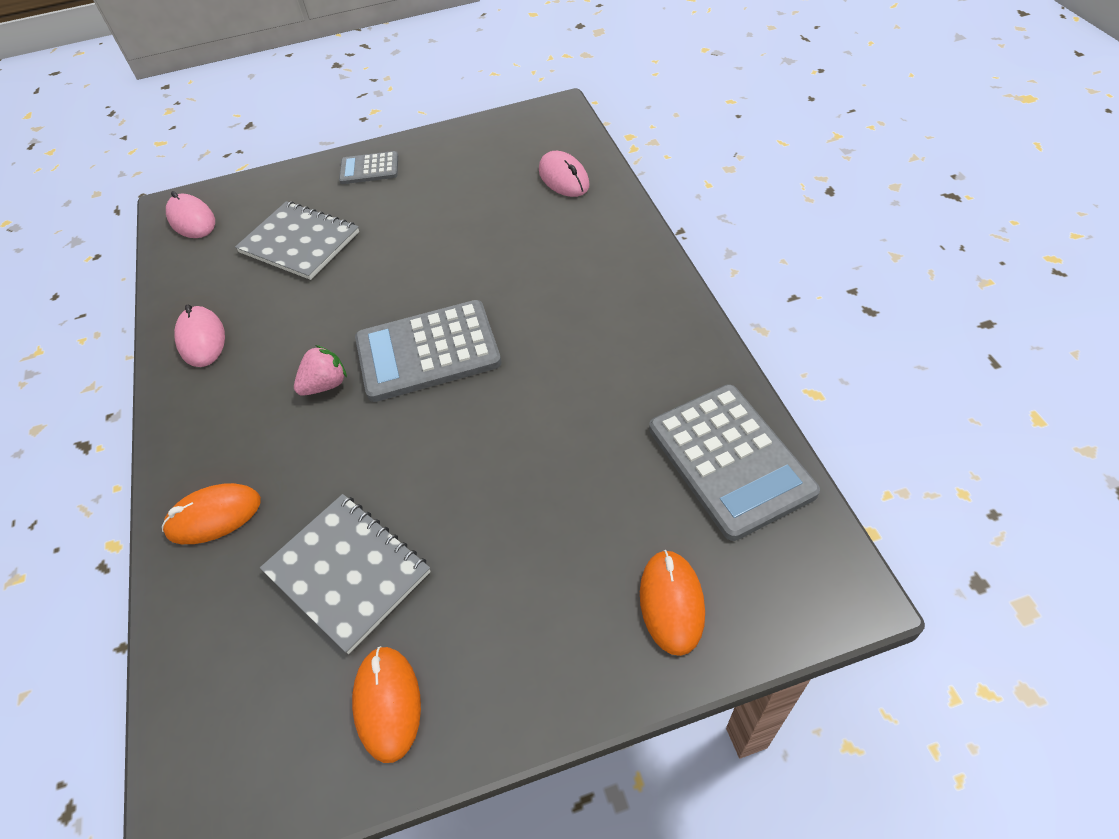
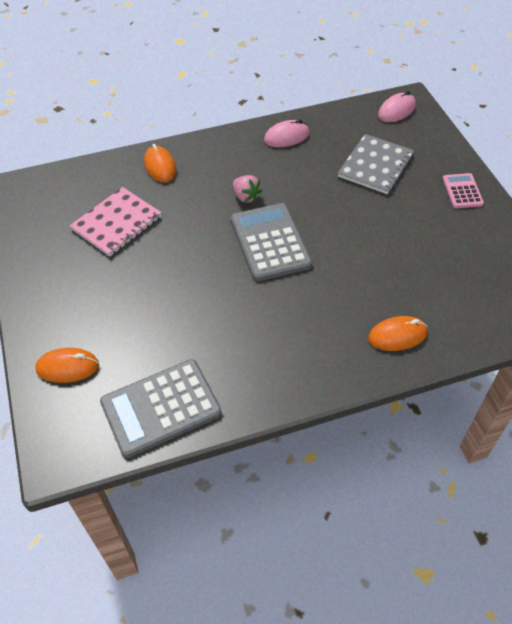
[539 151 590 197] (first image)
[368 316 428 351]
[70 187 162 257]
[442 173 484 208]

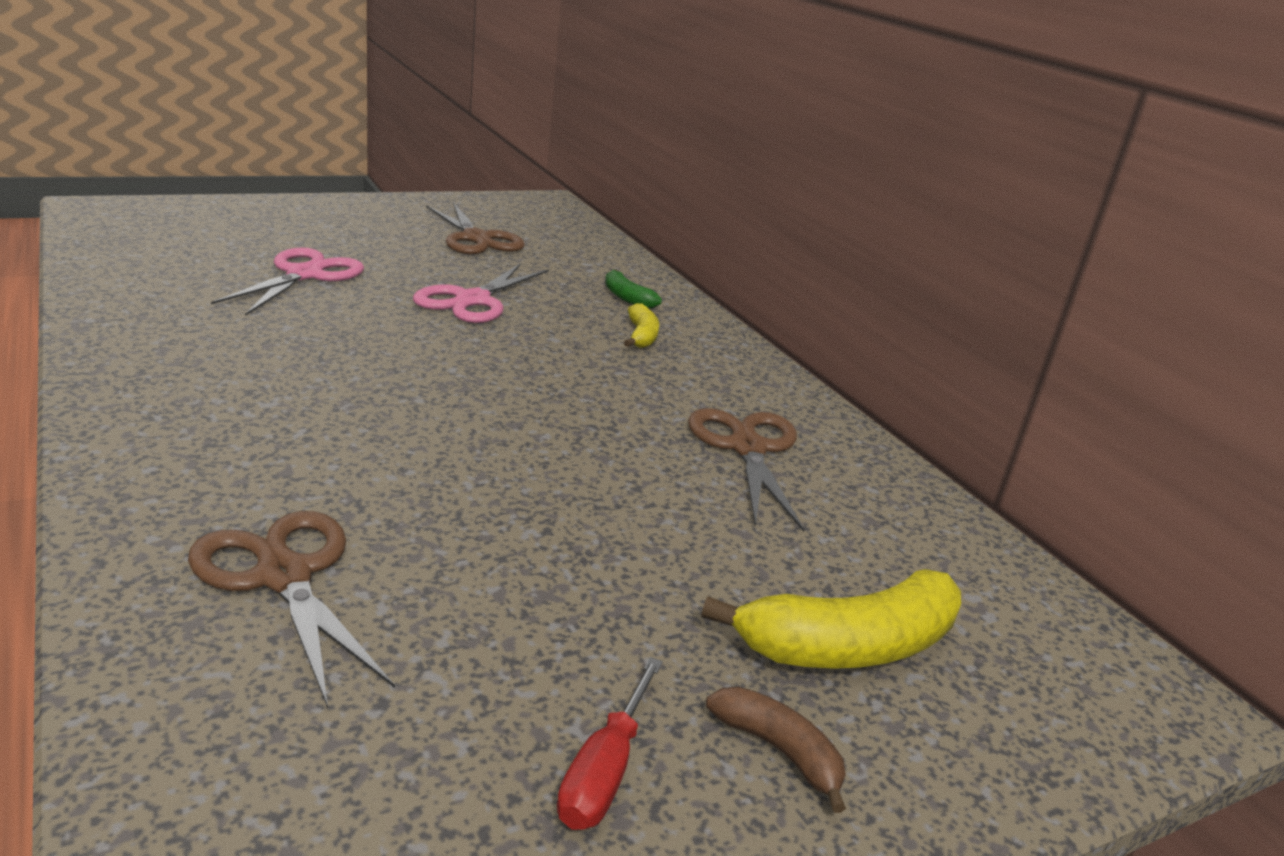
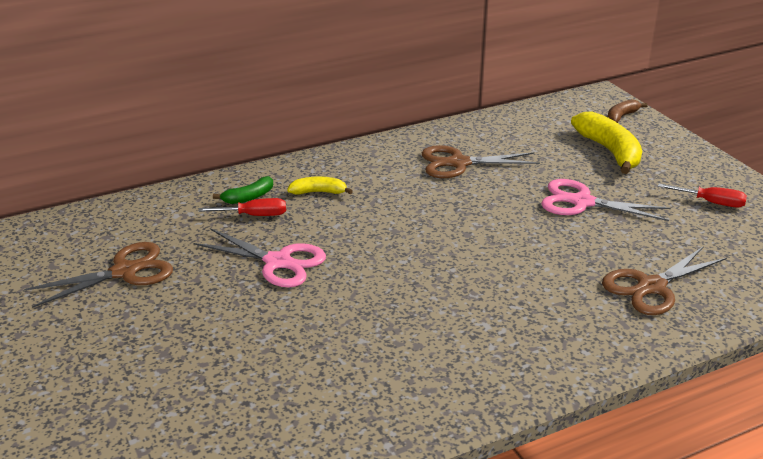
[198 198 286 216]
[541 179 671 221]
[608 99 648 123]

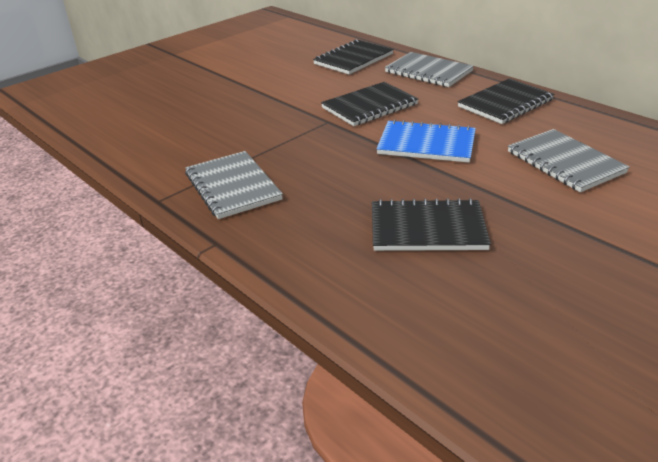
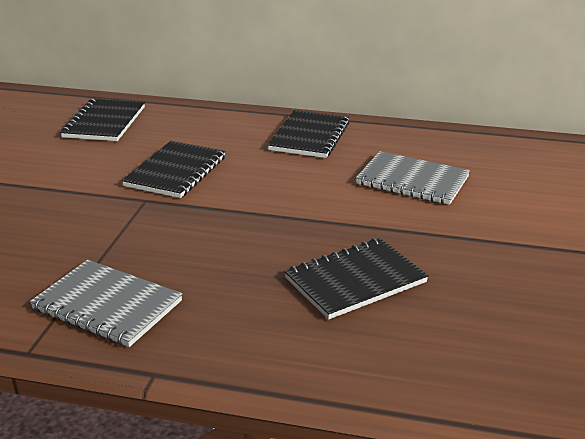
[376 119 476 163] (first image)
[385 52 474 87] (first image)

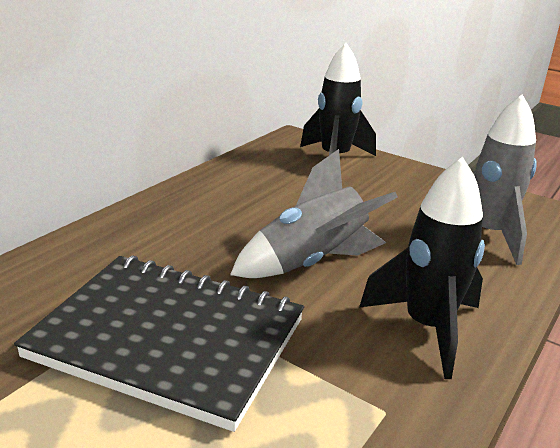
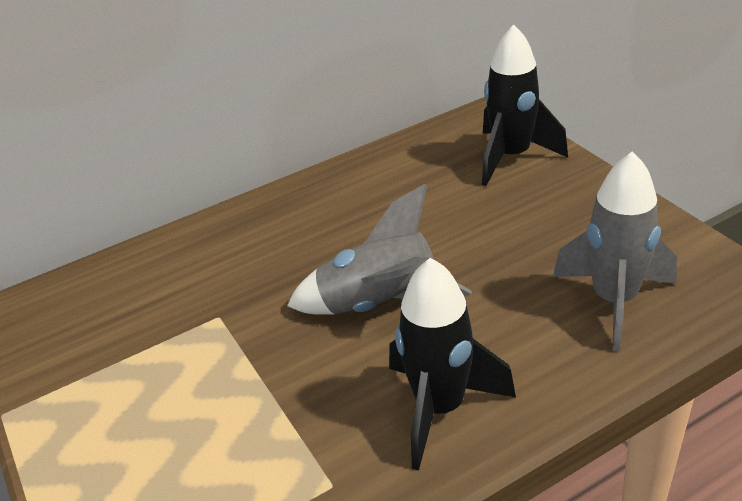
[14 255 304 432] (first image)

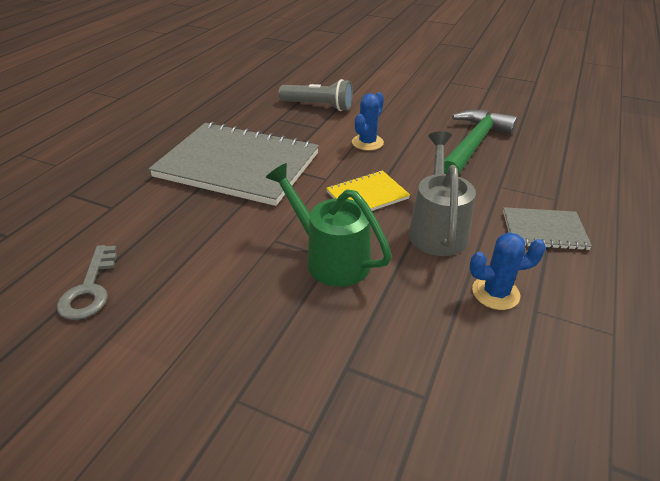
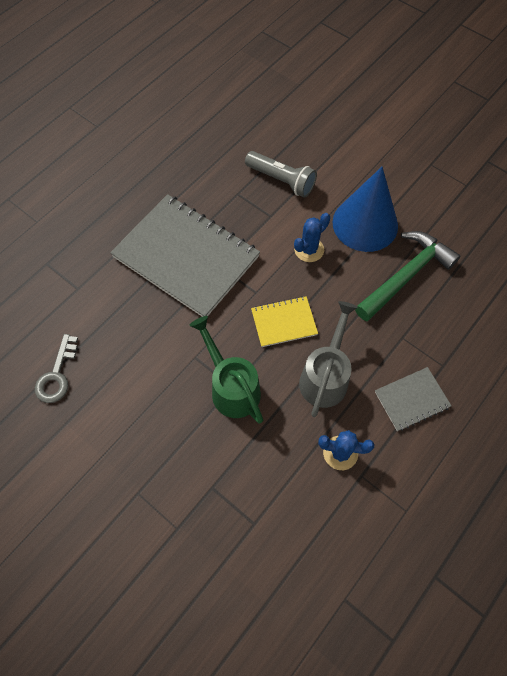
[332 167 398 252]
[375 367 451 431]

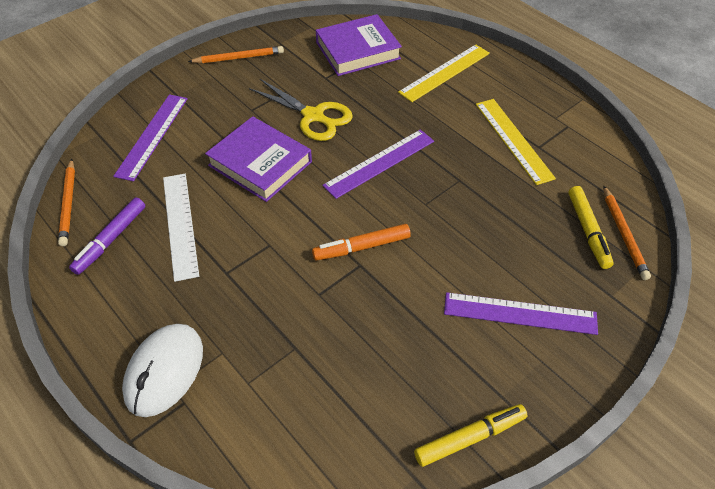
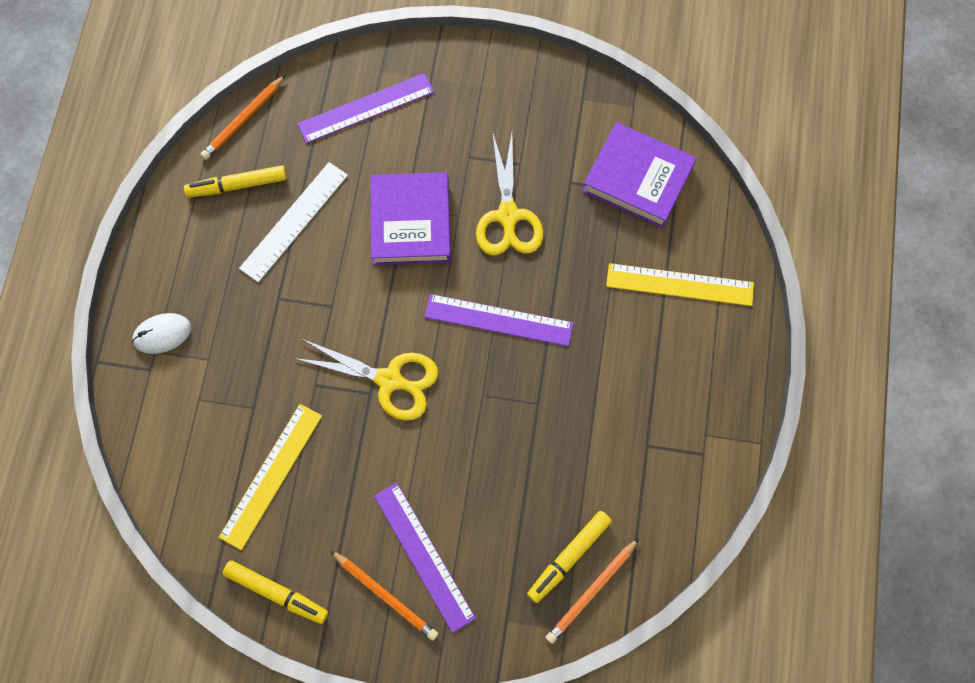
[330 550 438 641]
[219 404 322 550]
[294 339 438 420]
[184 165 287 198]
[132 313 191 354]

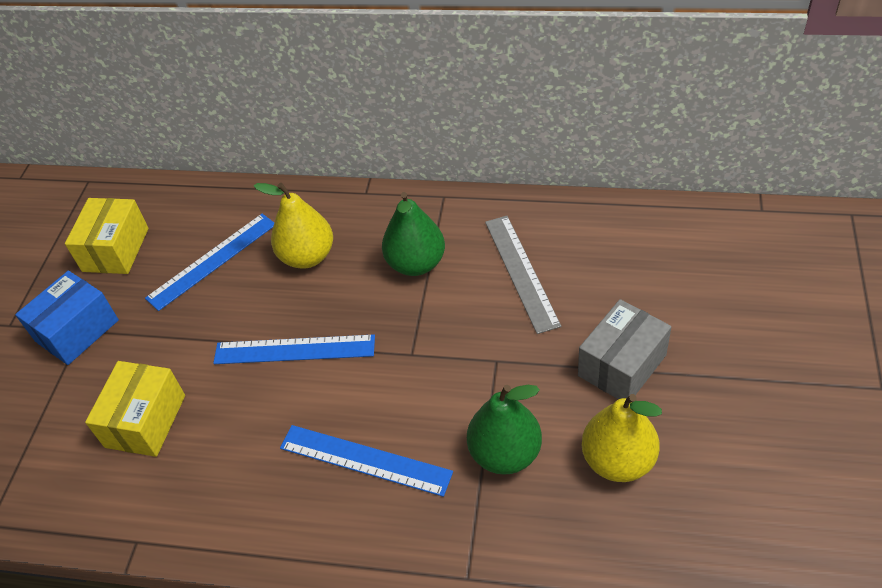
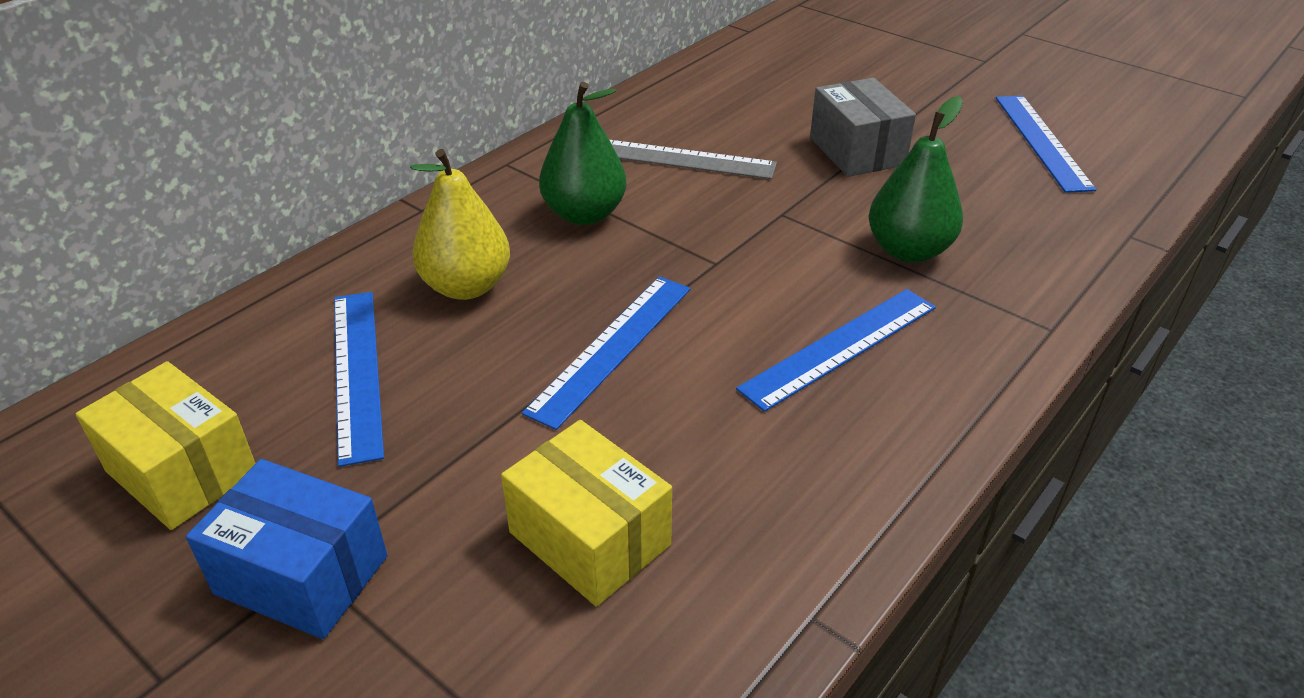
[582 394 662 482] (first image)
[996 96 1096 193]
[186 459 387 639]

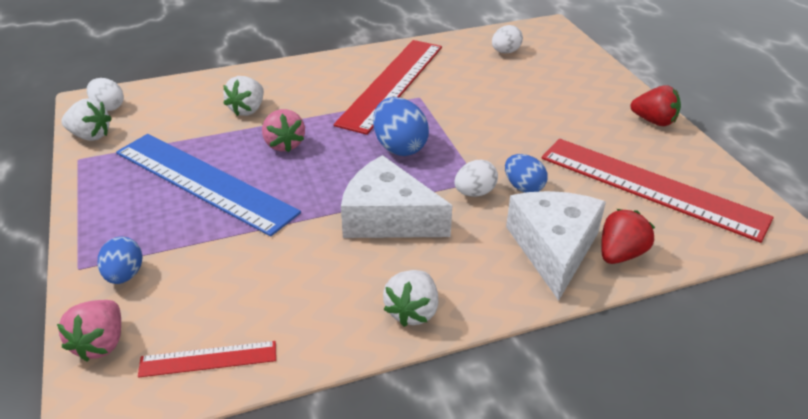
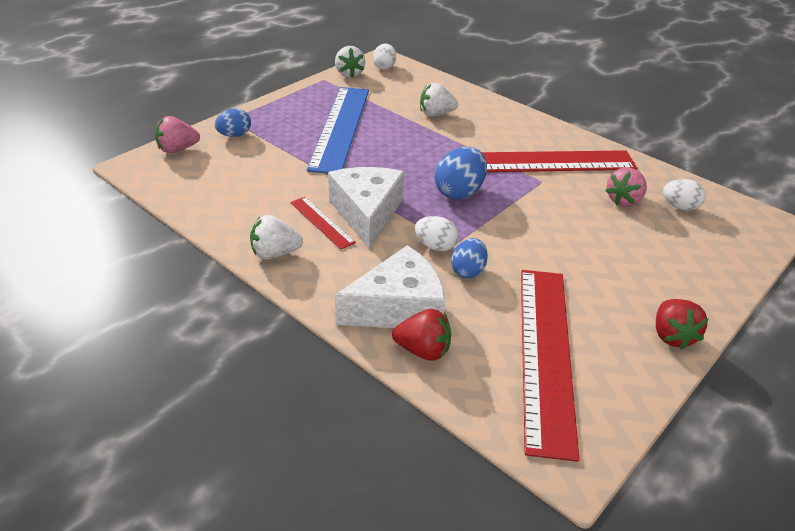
[290 197 356 249]
[605 167 647 207]

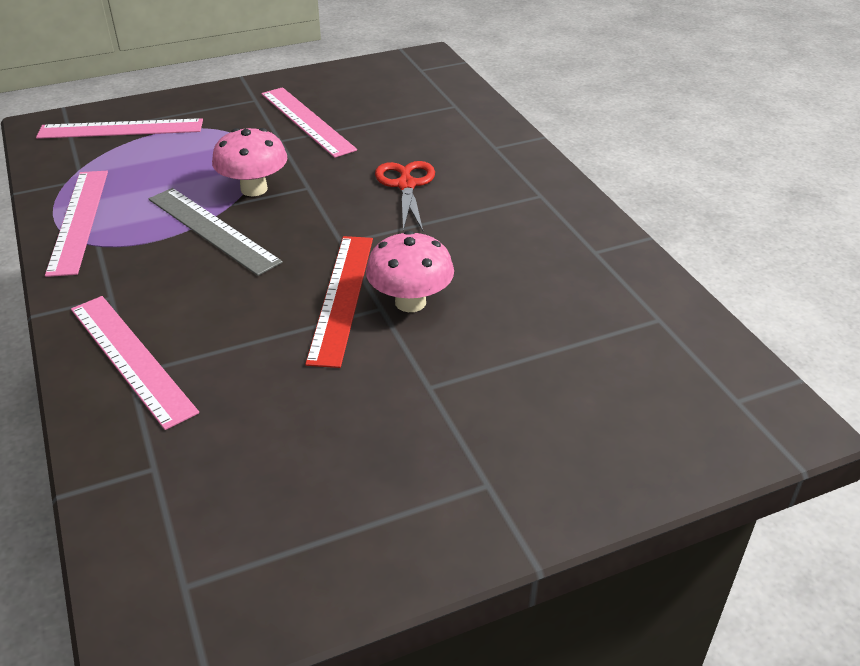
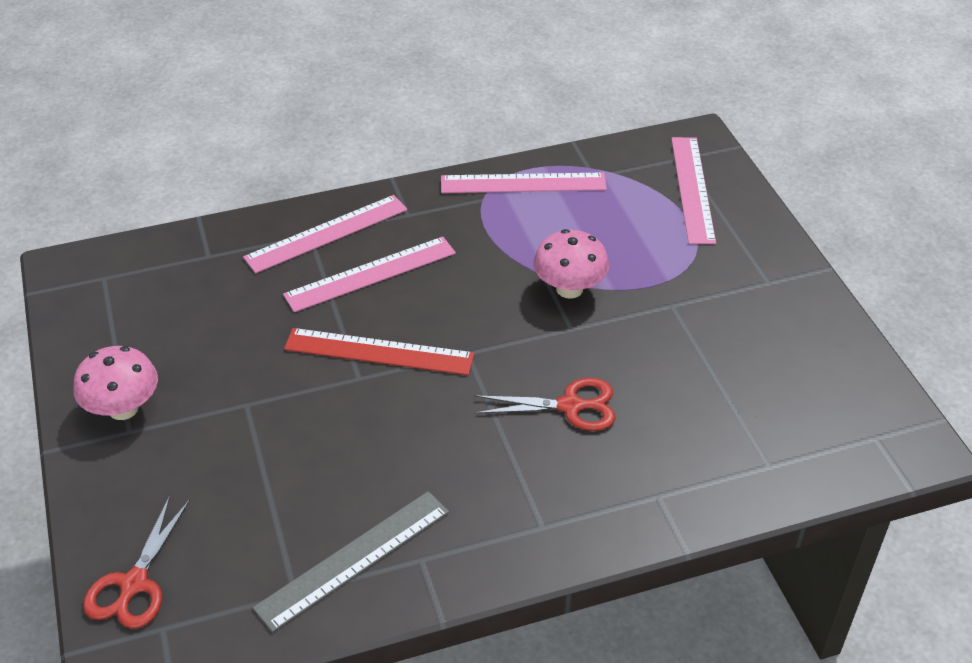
[83 496 190 629]
[253 491 449 632]
[283 237 456 312]
[73 346 158 420]

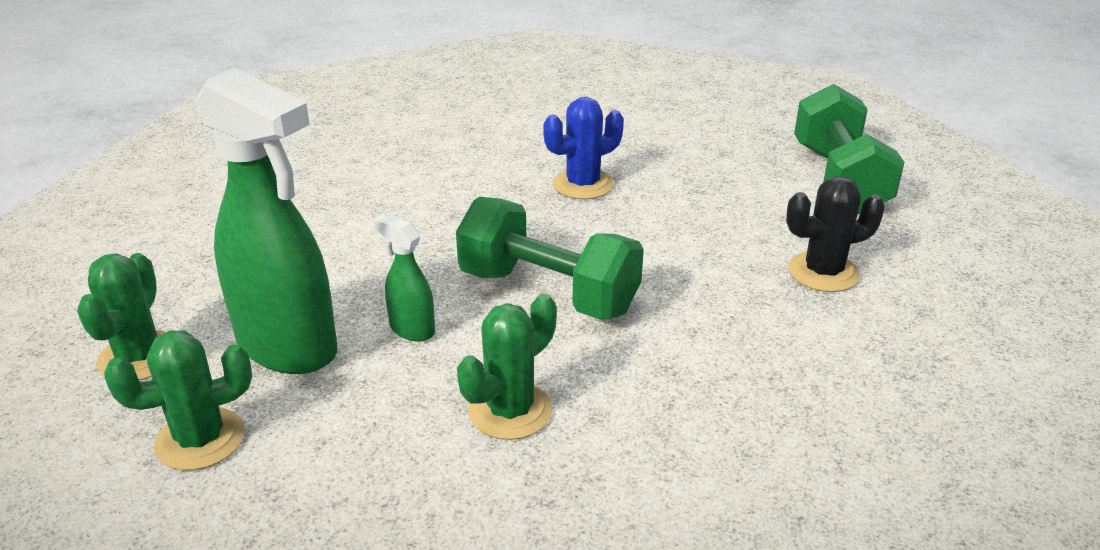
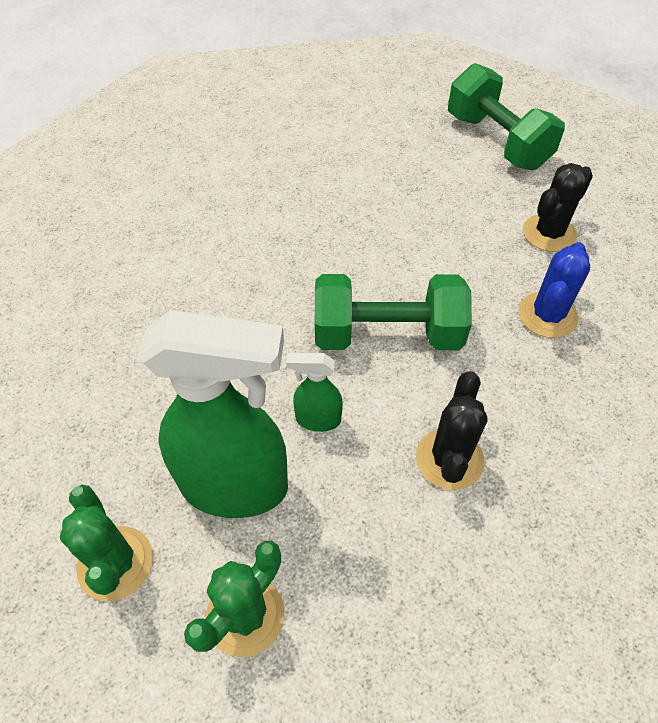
[519 242 590 338]
[416 371 487 490]

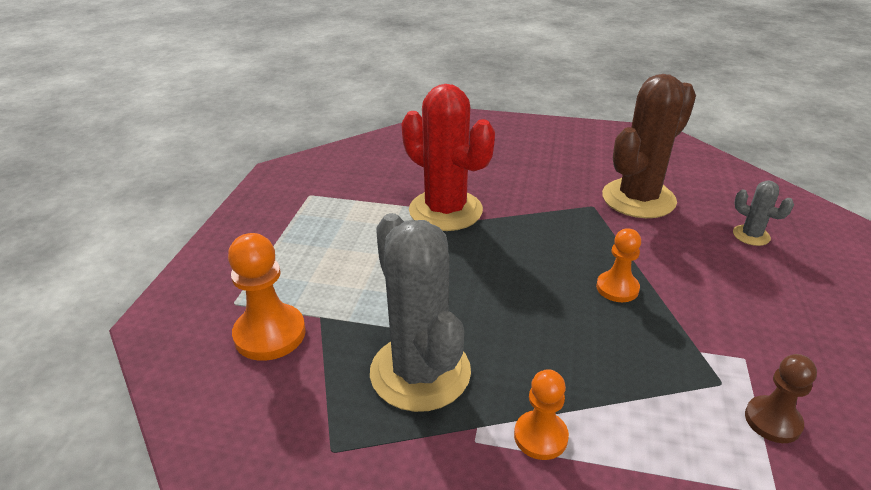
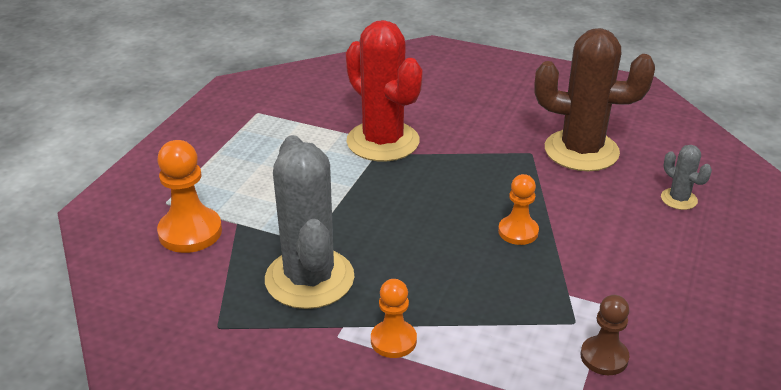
[535 28 655 171]

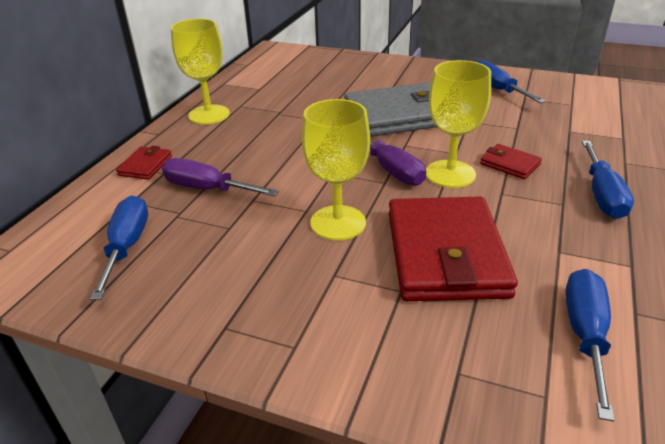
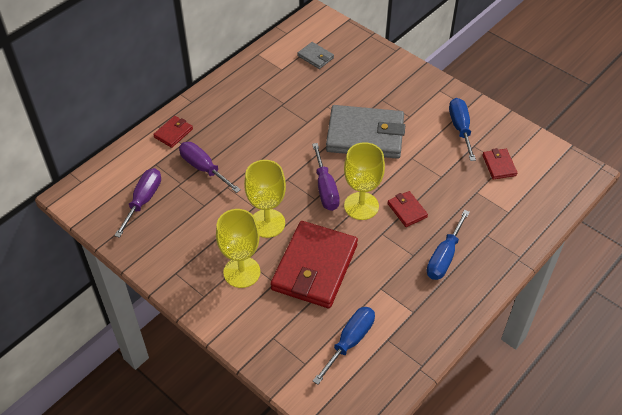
[297 42 334 69]
[482 148 517 180]
[216 209 260 288]
[114 168 161 238]

